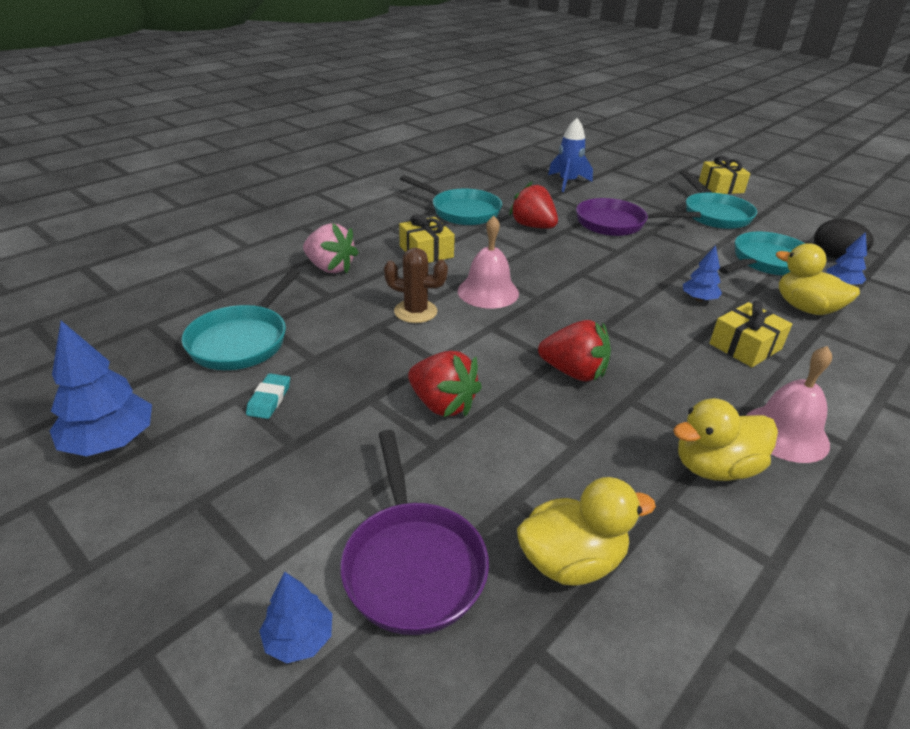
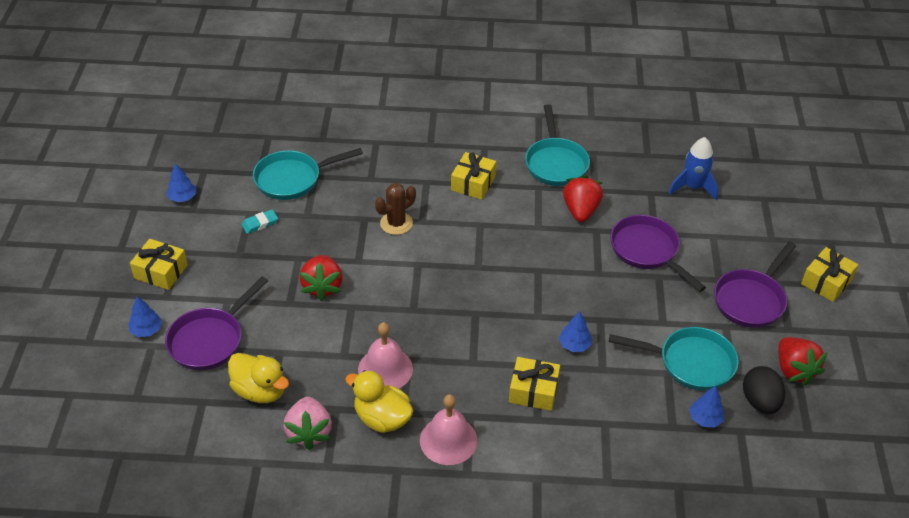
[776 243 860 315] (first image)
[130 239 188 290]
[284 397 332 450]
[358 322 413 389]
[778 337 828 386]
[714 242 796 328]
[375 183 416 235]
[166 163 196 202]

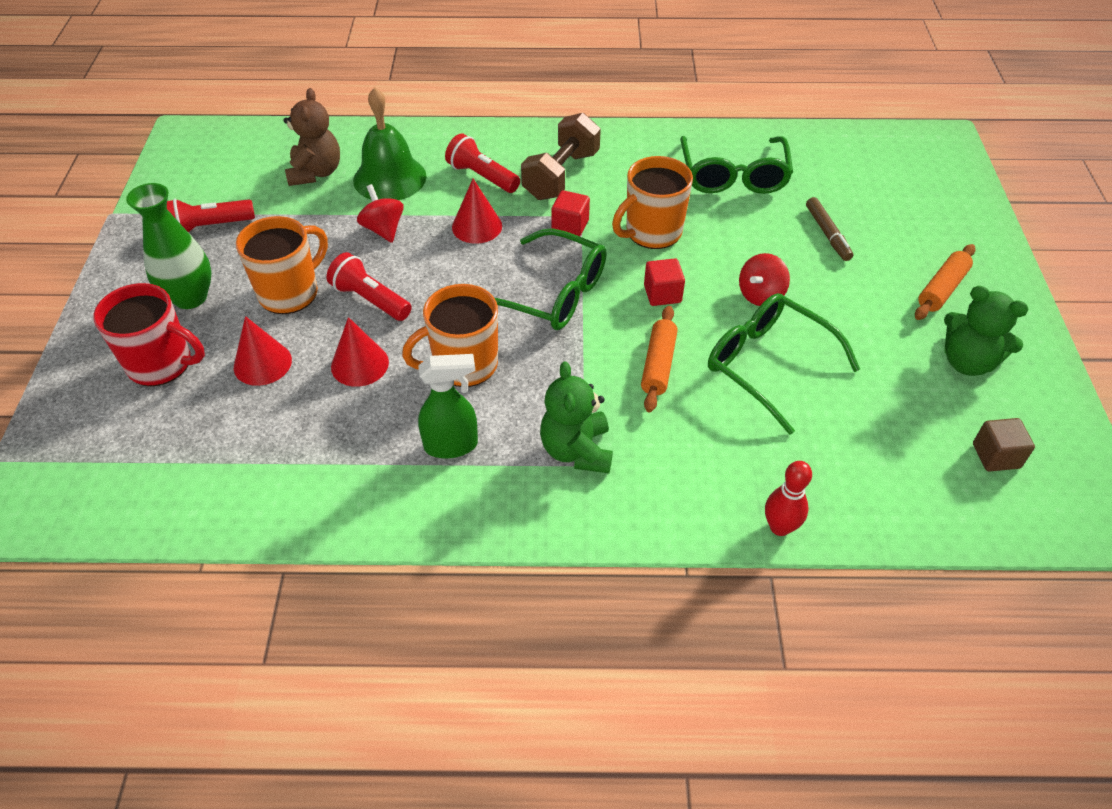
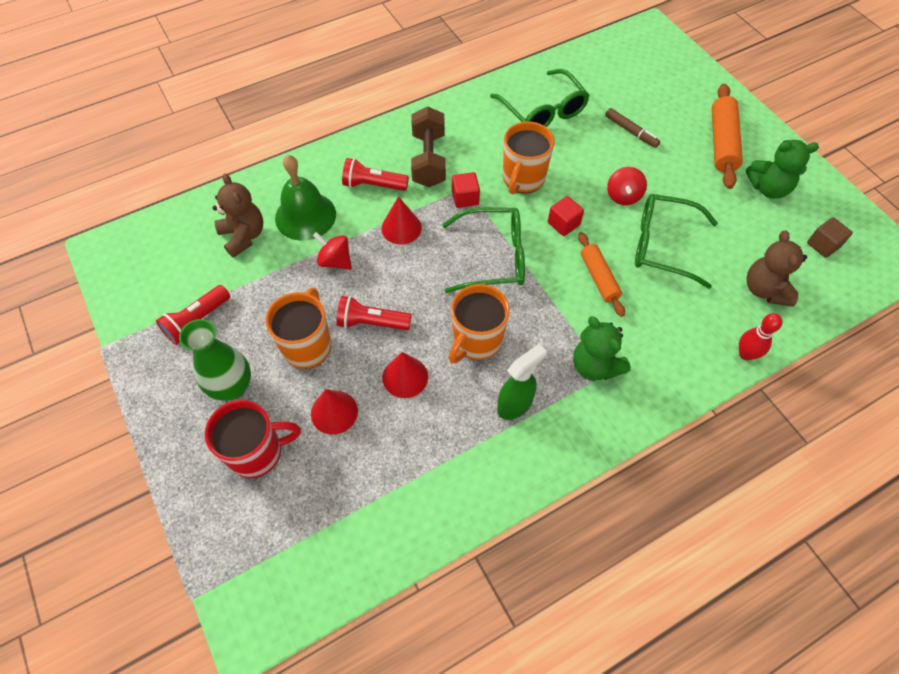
[747 230 807 307]
[712 84 743 189]

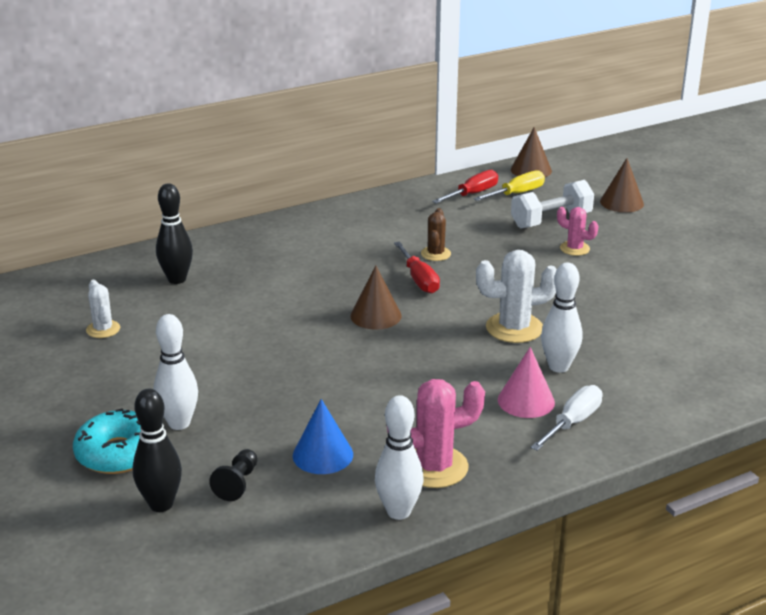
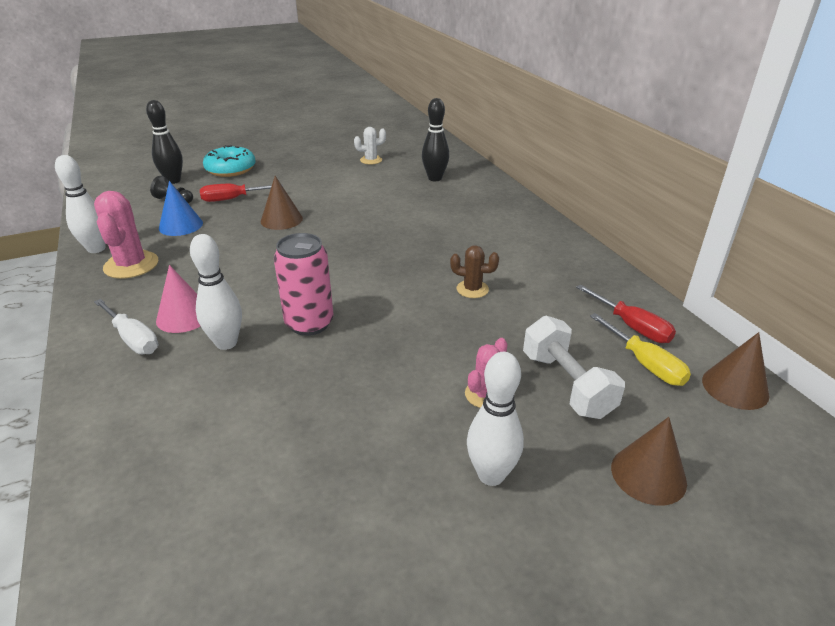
[467 352 524 486]
[261 176 303 230]
[200 184 283 202]
[274 233 333 336]

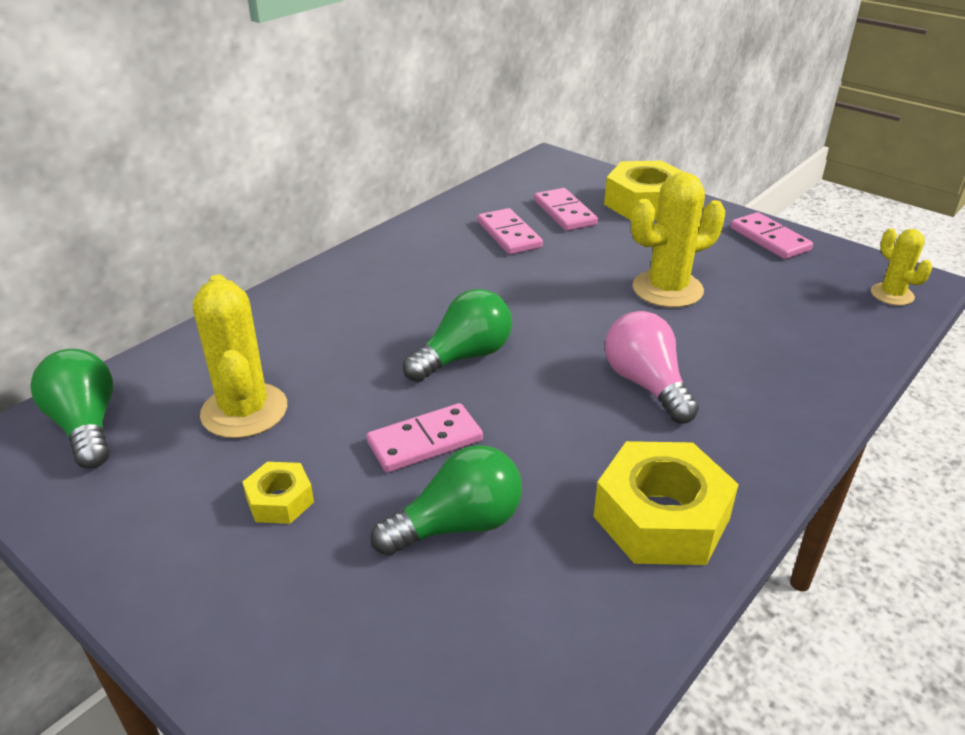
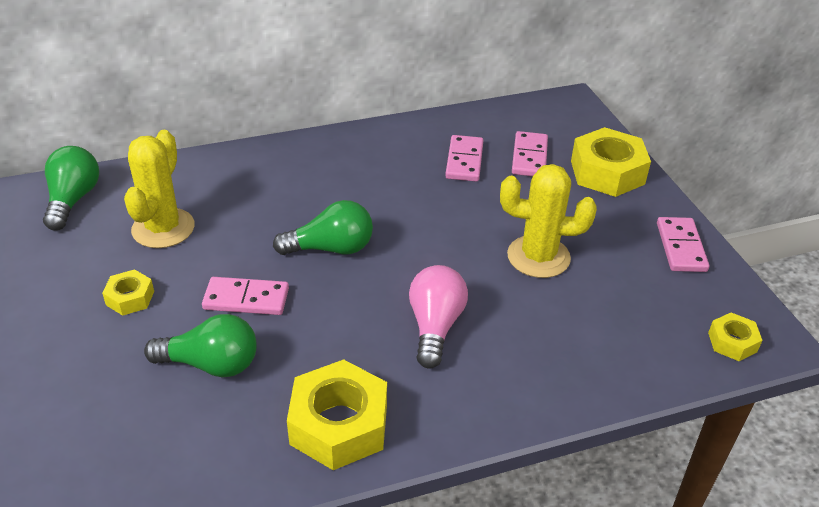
[708 312 763 361]

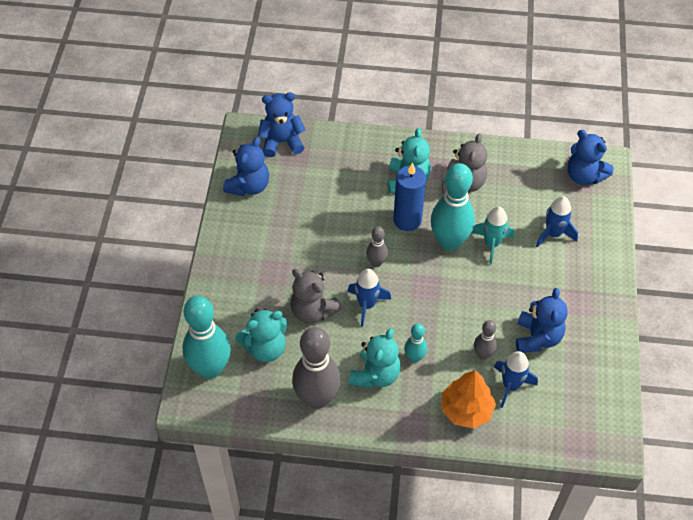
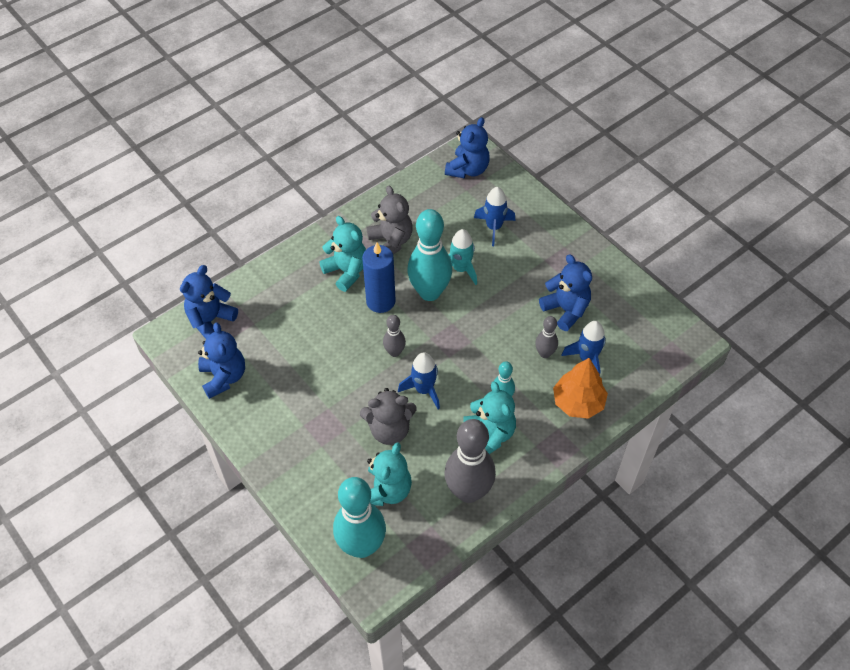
[445 117 490 178]

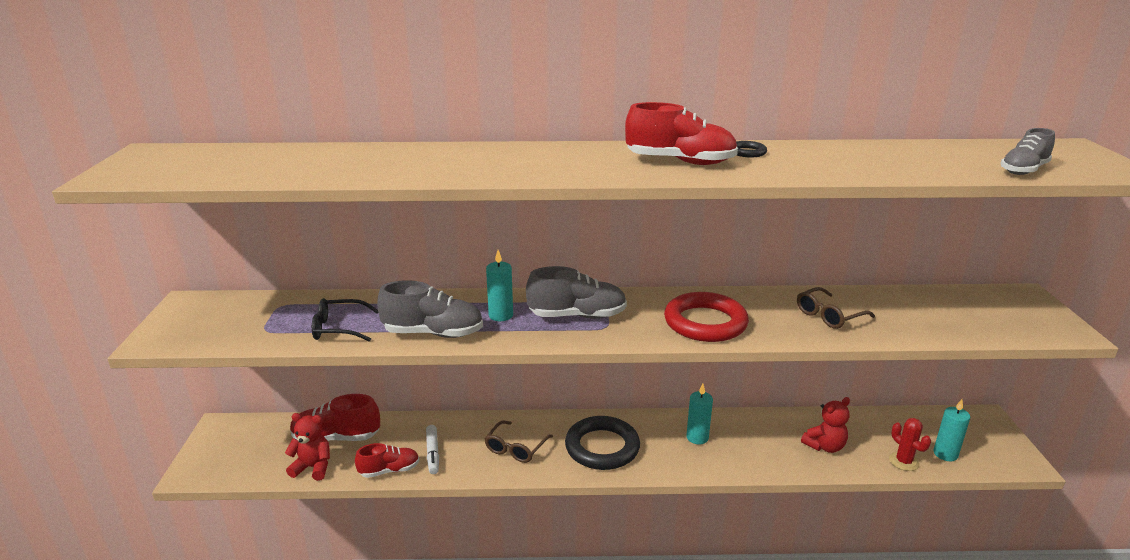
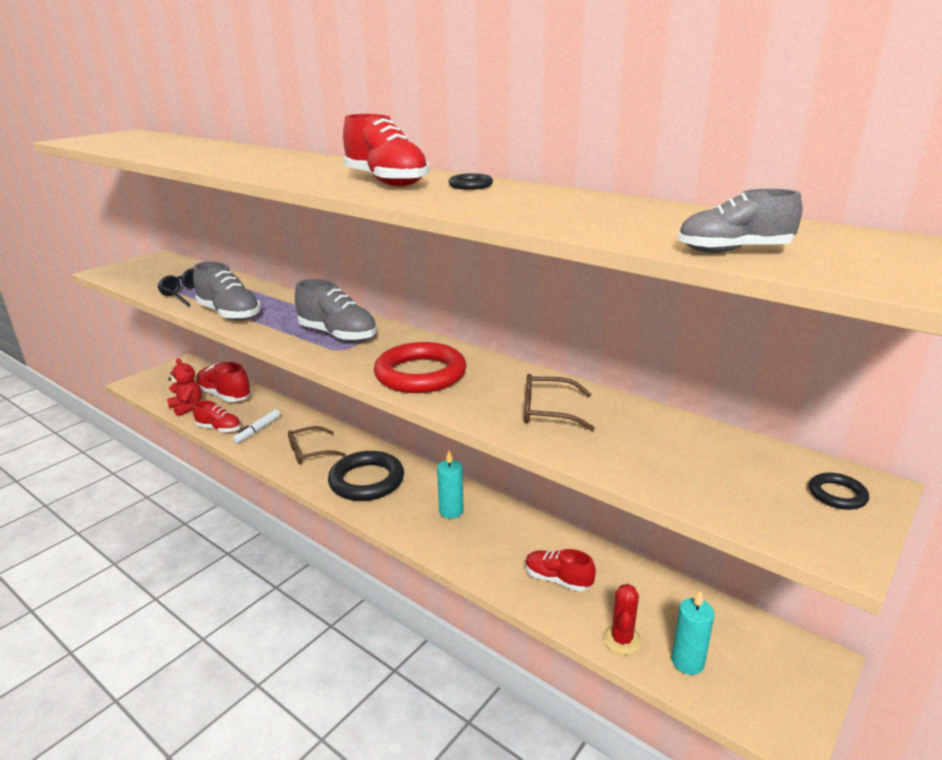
[486 250 513 321] (first image)
[809 473 869 510]
[525 549 596 592]

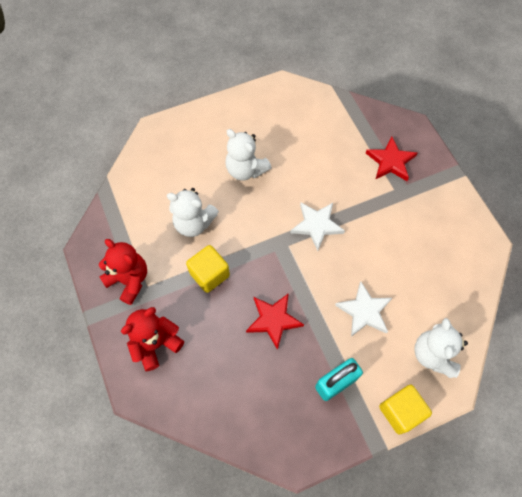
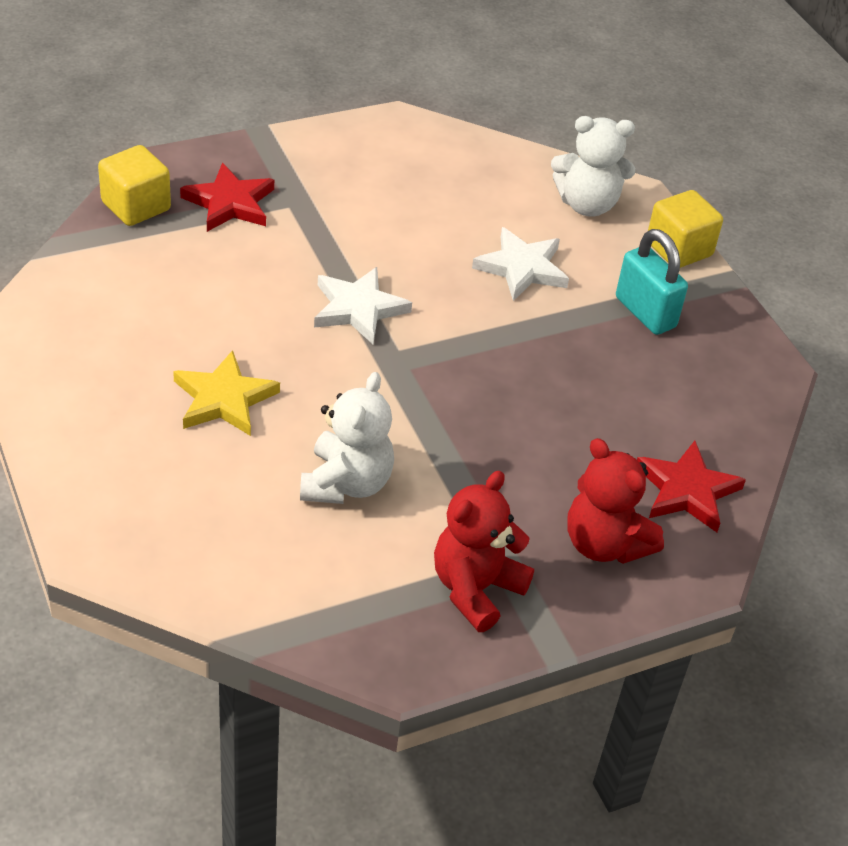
[98 145 171 226]
[637 441 746 532]
[173 350 280 436]

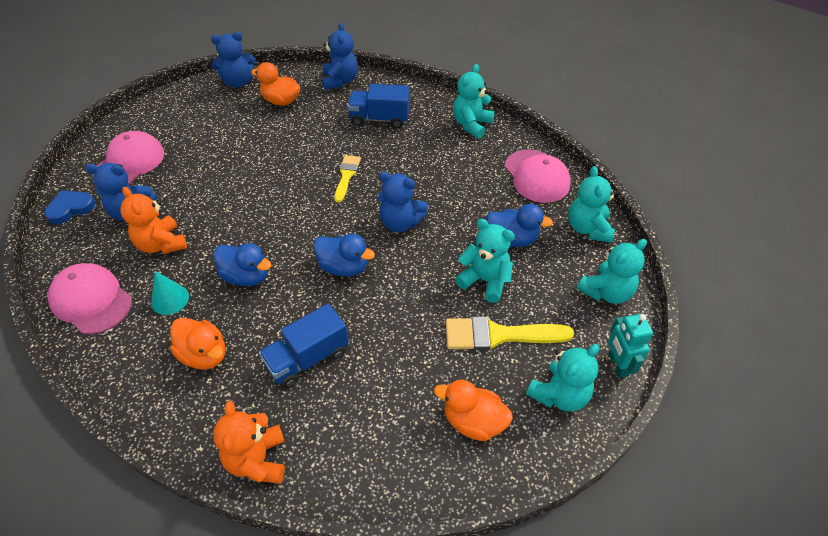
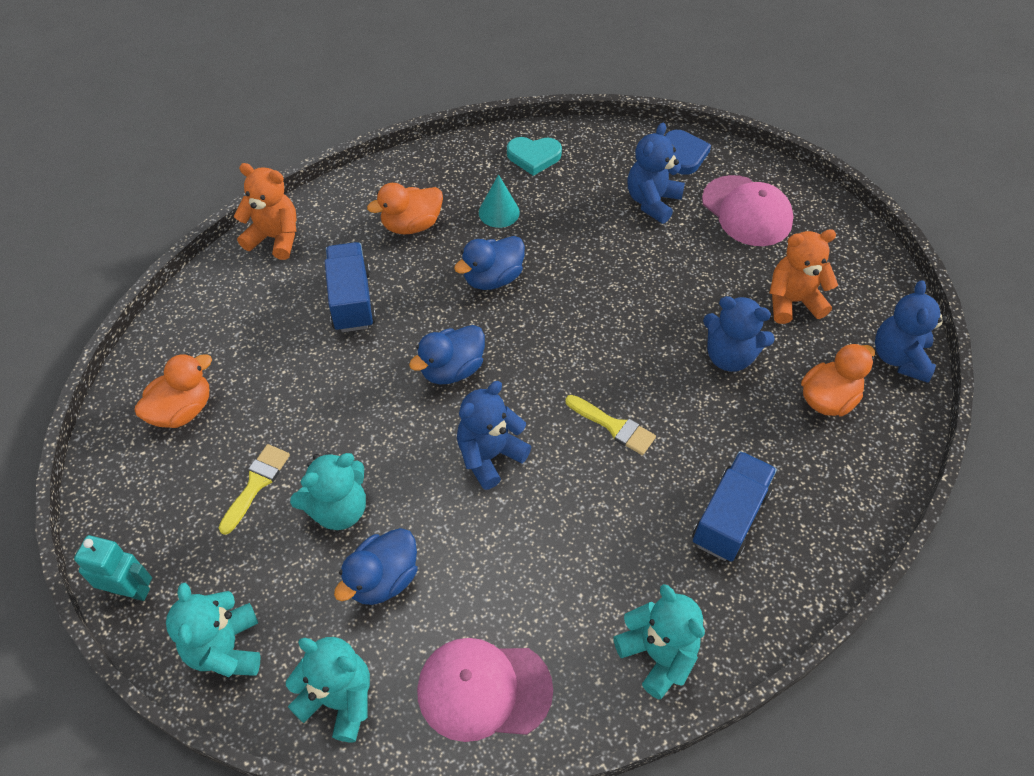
[526 344 600 412] (first image)
[769 229 838 324]
[703 296 775 372]
[507 137 562 176]
[219 444 290 535]

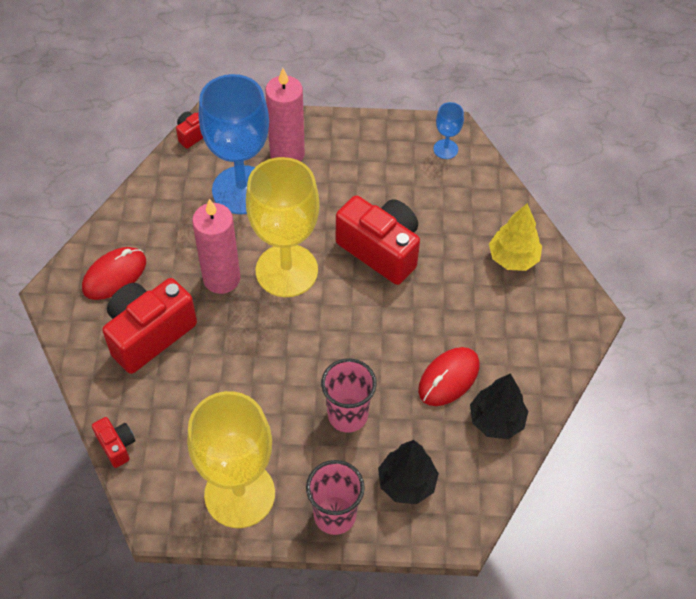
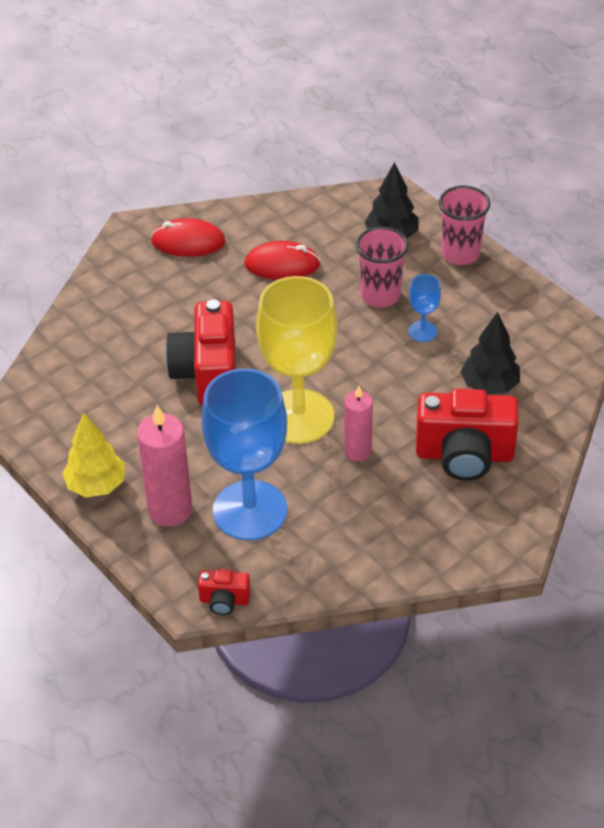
[92 417 135 468] (first image)
[187 391 275 528] (first image)
[151 218 225 257]
[408 274 441 342]
[460 312 520 395]
[62 413 125 497]
[344 386 373 461]

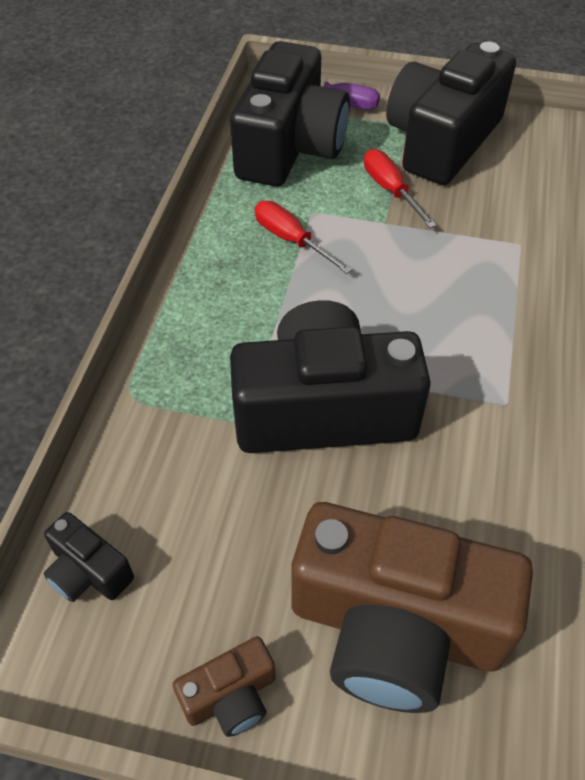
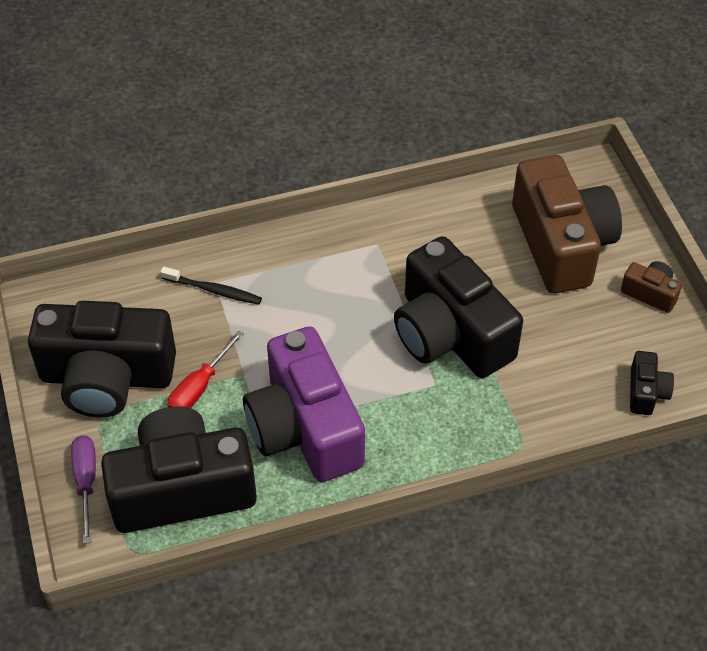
[160 267 262 305]
[243 327 365 482]

